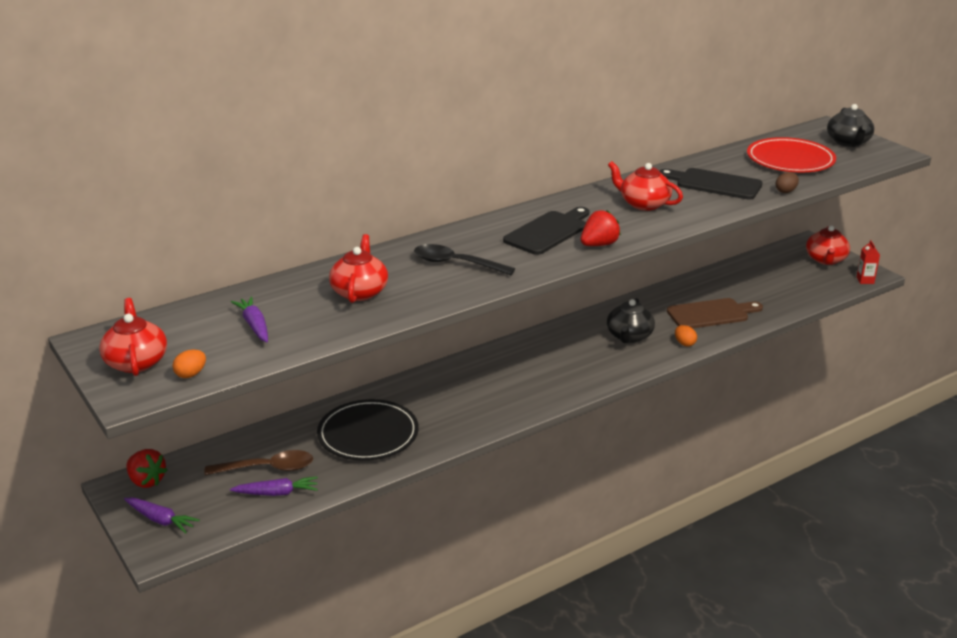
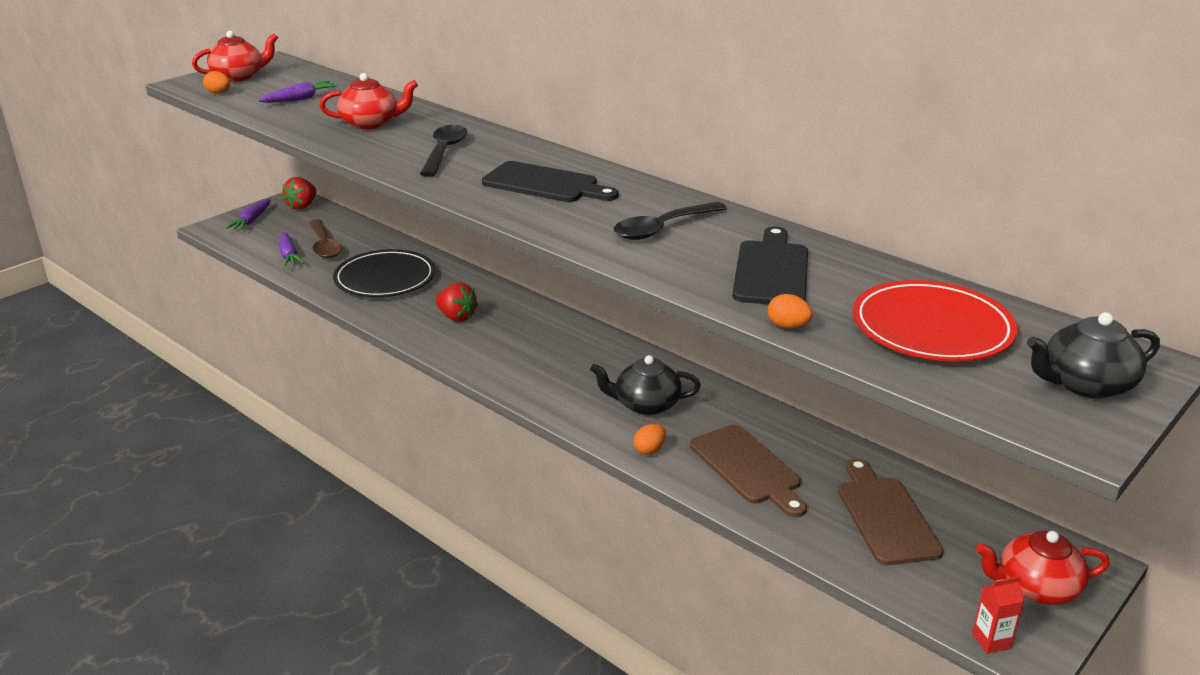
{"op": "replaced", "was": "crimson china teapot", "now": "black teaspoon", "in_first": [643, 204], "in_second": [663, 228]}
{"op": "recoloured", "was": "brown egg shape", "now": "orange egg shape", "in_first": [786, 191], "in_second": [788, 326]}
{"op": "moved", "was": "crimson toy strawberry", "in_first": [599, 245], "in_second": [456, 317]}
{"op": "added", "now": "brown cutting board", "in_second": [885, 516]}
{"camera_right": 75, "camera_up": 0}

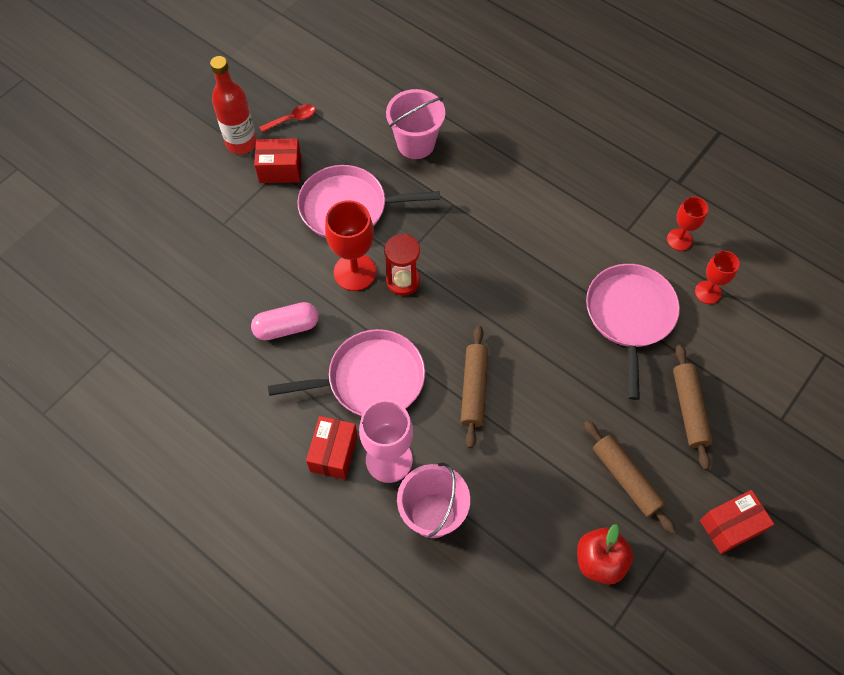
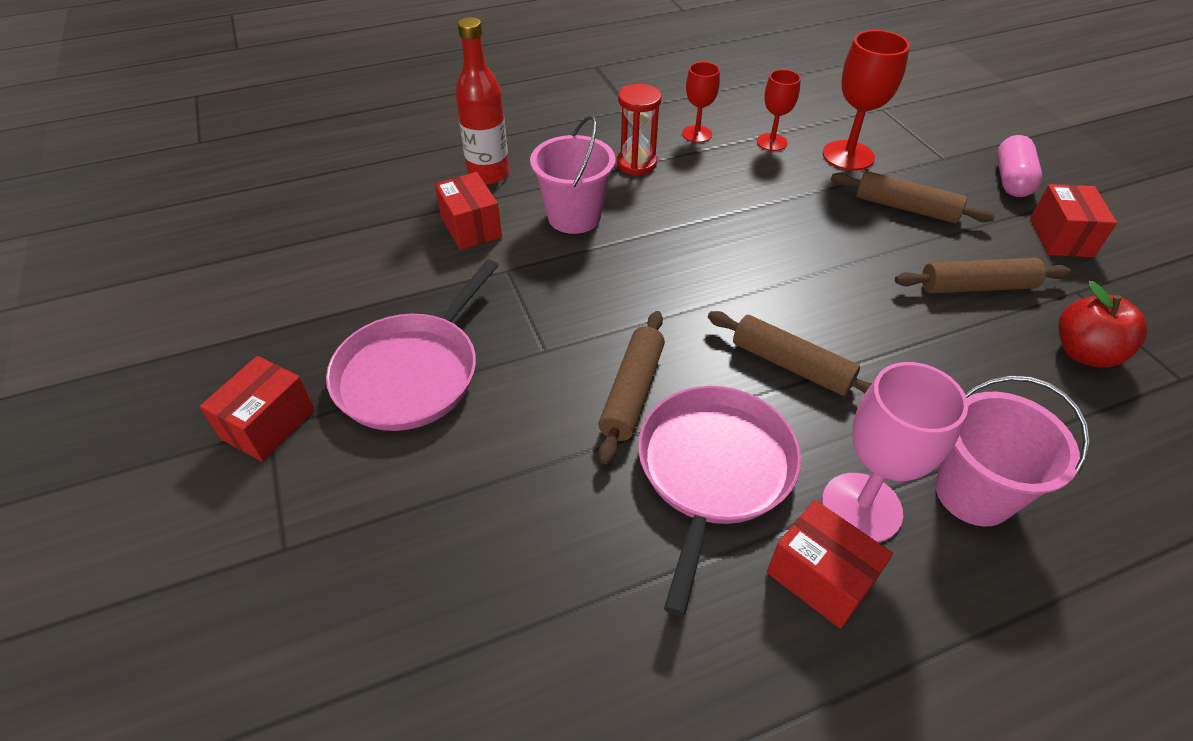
{"op": "moved", "was": "crimson bottle", "in_first": [241, 143], "in_second": [488, 174]}
{"op": "moved", "was": "rosy sand bucket", "in_first": [415, 143], "in_second": [574, 217]}
{"op": "removed", "was": "crimson teaspoon", "in_first": [292, 119]}
{"op": "moved", "was": "crimson goblet", "in_first": [355, 272], "in_second": [848, 156]}
{"op": "moved", "was": "crimson sand timer", "in_first": [403, 281], "in_second": [636, 164]}
{"op": "removed", "was": "rosy frying pan", "in_first": [630, 316]}
{"op": "moved", "was": "rosy pill", "in_first": [286, 327], "in_second": [1011, 180]}
{"op": "added", "now": "crimson parcel", "in_second": [471, 227]}
{"op": "added", "now": "brown dough roller", "in_second": [632, 392]}
{"camera_right": -60, "camera_up": -15}

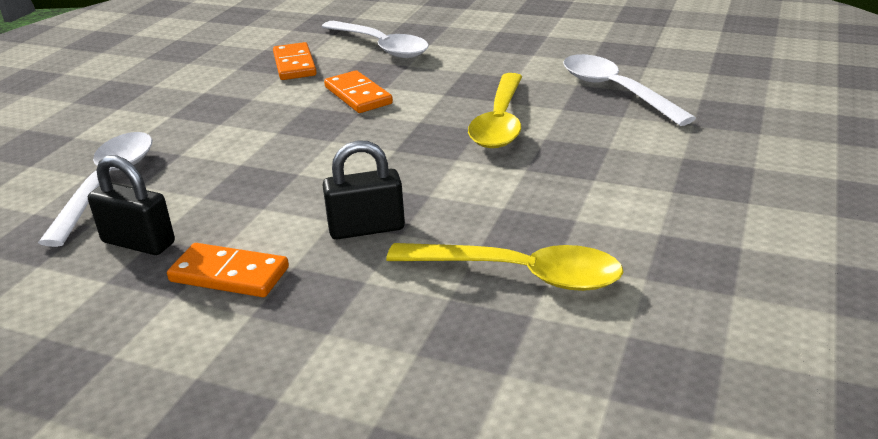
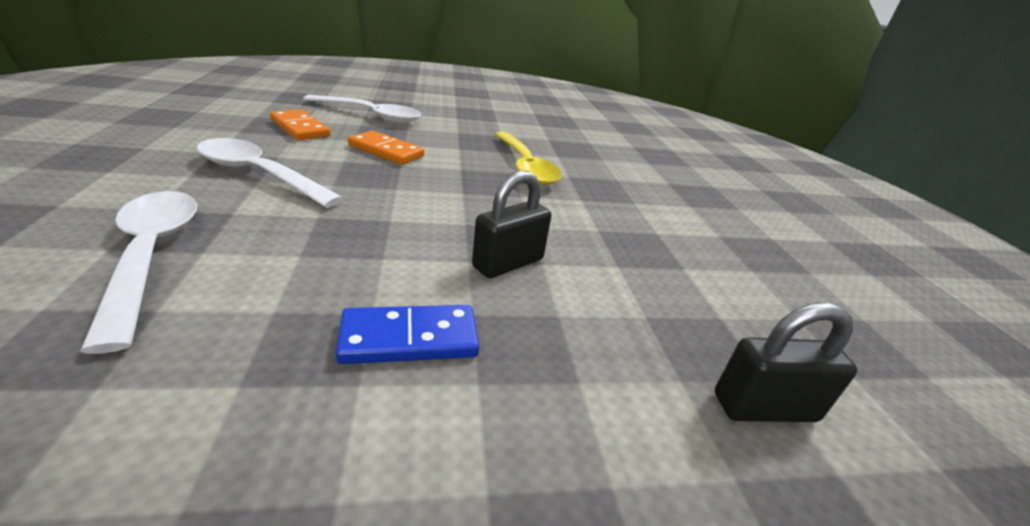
{"op": "moved", "was": "white teaspoon", "in_first": [616, 91], "in_second": [260, 175]}
{"op": "moved", "was": "black padlock", "in_first": [138, 243], "in_second": [764, 407]}
{"op": "recoloured", "was": "orange domino tile", "now": "blue domino tile", "in_first": [229, 275], "in_second": [409, 339]}
{"op": "removed", "was": "bright yellow teaspoon", "in_first": [518, 274]}
{"camera_right": -35, "camera_up": 0}

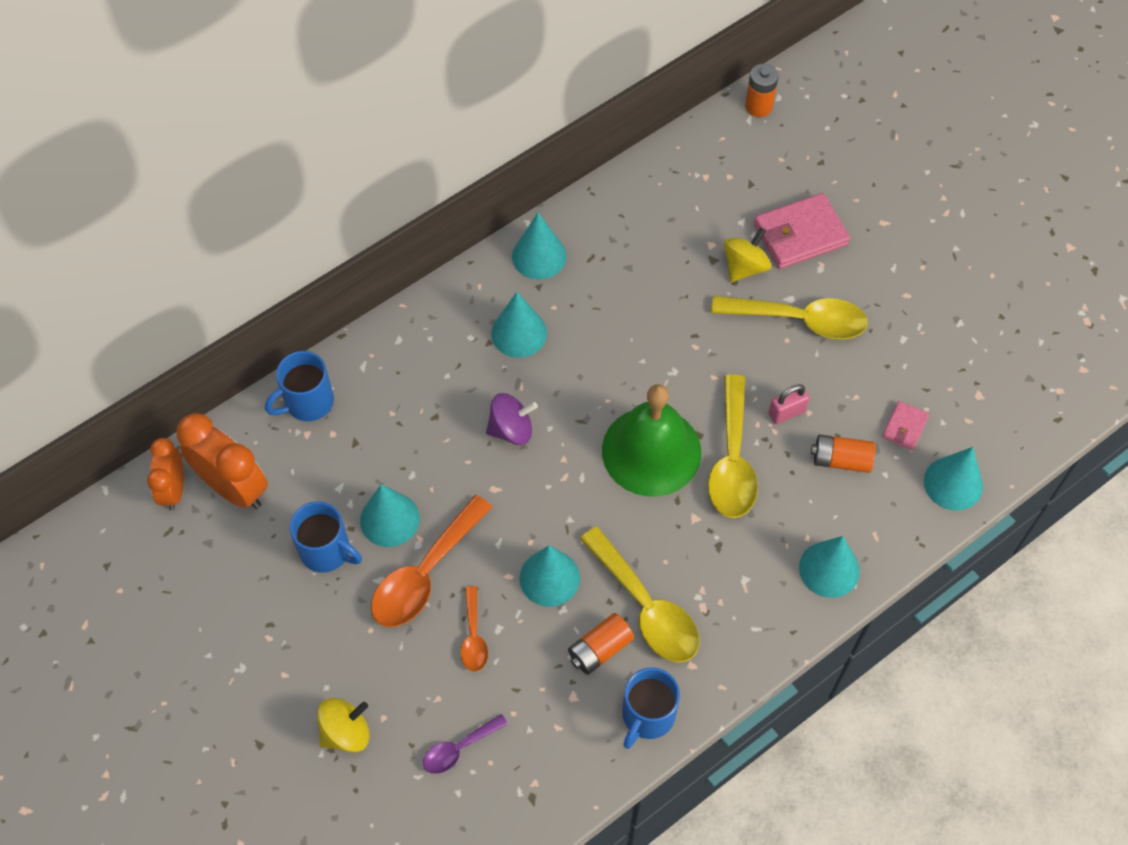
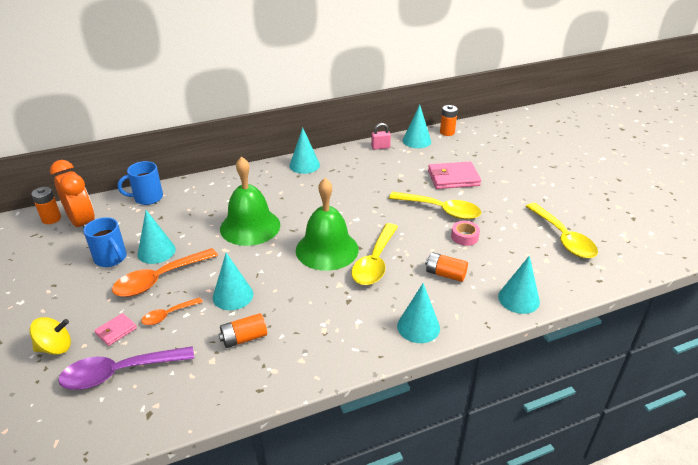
{"op": "removed", "was": "bright yellow whirligig", "in_first": [744, 267]}
{"op": "moved", "was": "aqua solid cone", "in_first": [519, 333], "in_second": [416, 141]}
{"op": "moved", "was": "rosy padlock", "in_first": [786, 412], "in_second": [380, 147]}
{"op": "replaced", "was": "violet whirligig", "now": "green hand bell", "in_first": [511, 429], "in_second": [250, 226]}
{"op": "moved", "was": "rosy wallet", "in_first": [904, 427], "in_second": [116, 331]}
{"op": "replaced", "was": "orange bedside clock", "now": "orange power cell", "in_first": [174, 489], "in_second": [51, 219]}
{"op": "moved", "was": "bright yellow teaspoon", "in_first": [646, 607], "in_second": [563, 238]}
{"op": "turned", "was": "orange teaspoon", "in_first": [473, 637], "in_second": [168, 315], "clockwise": 45}
{"op": "removed", "was": "blue mug", "in_first": [647, 716]}
{"op": "resized", "was": "violet teaspoon", "in_first": [459, 748], "in_second": [119, 373], "ratio": 1.88}
{"op": "added", "now": "rosy tape", "in_second": [464, 237]}
{"camera_right": 15, "camera_up": -25}

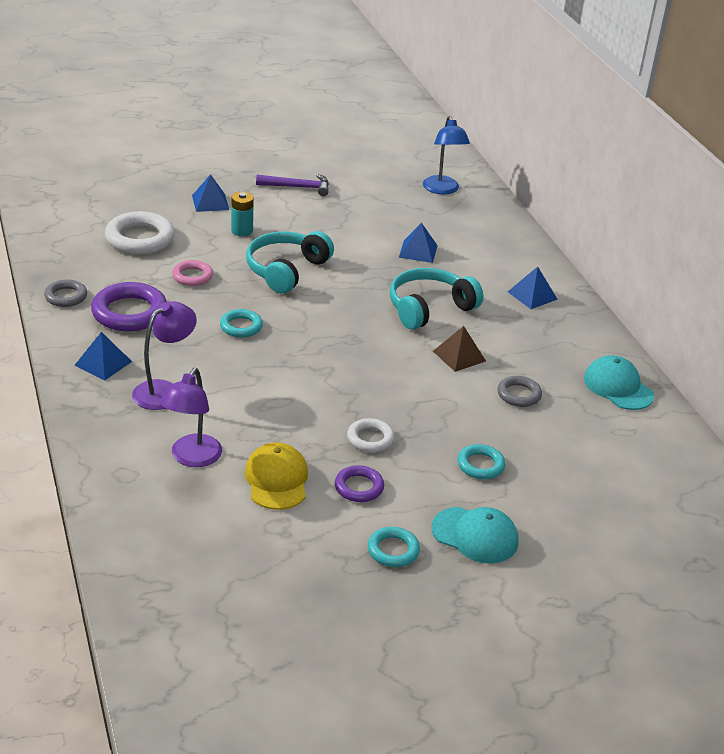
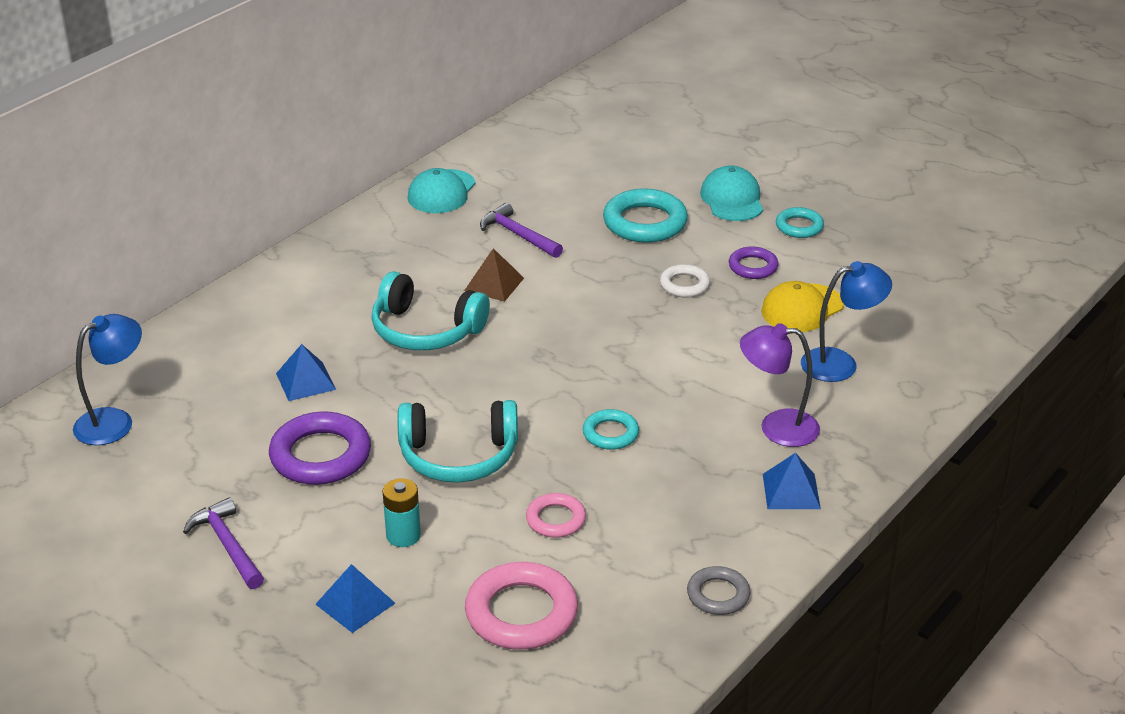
{"op": "recoloured", "was": "white torus", "now": "rosy torus", "in_first": [140, 239], "in_second": [521, 613]}
{"op": "removed", "was": "blue pyramid", "in_first": [532, 295]}
{"op": "moved", "was": "violet torus", "in_first": [129, 313], "in_second": [320, 455]}
{"op": "recoloured", "was": "violet desk lamp", "now": "blue desk lamp", "in_first": [192, 458], "in_second": [840, 363]}
{"op": "replaced", "was": "ash-grey torus", "now": "violet carpenter's hammer", "in_first": [519, 394], "in_second": [518, 235]}
{"op": "resized", "was": "aqua torus", "in_first": [480, 465], "in_second": [645, 222], "ratio": 1.76}
{"camera_right": -120, "camera_up": 0}

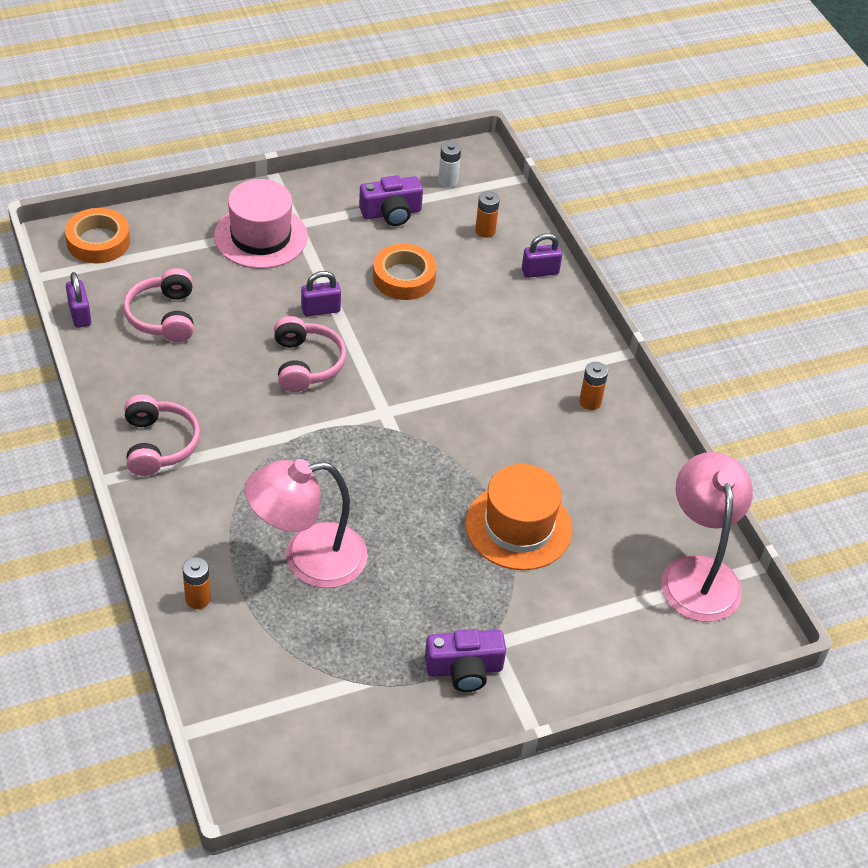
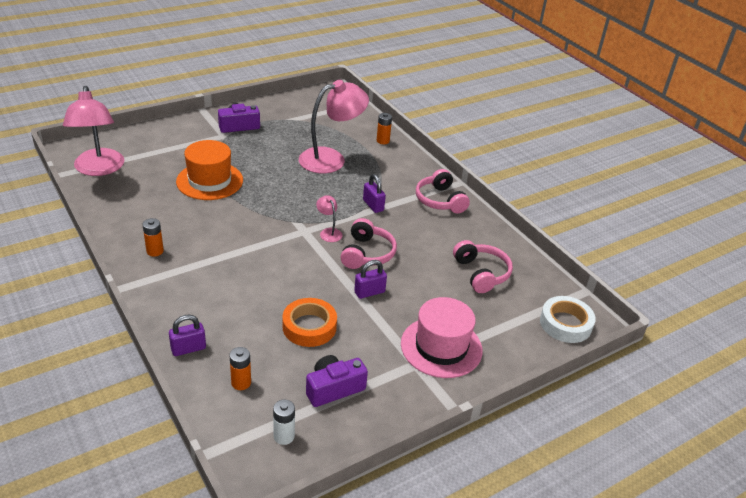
{"op": "recoloured", "was": "orange tape", "now": "white tape", "in_first": [98, 241], "in_second": [565, 324]}
{"op": "moved", "was": "violet padlock", "in_first": [80, 315], "in_second": [373, 205]}
{"op": "turned", "was": "rosy headphones", "in_first": [306, 364], "in_second": [367, 254], "clockwise": -150}
{"op": "added", "now": "rosy desk lamp", "in_second": [329, 232]}
{"camera_right": 170, "camera_up": -10}

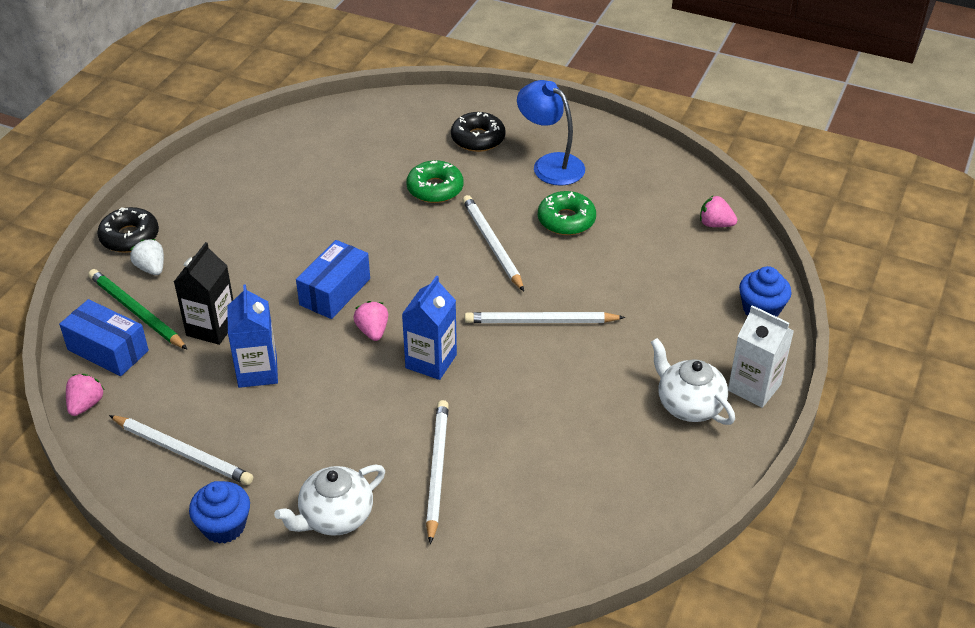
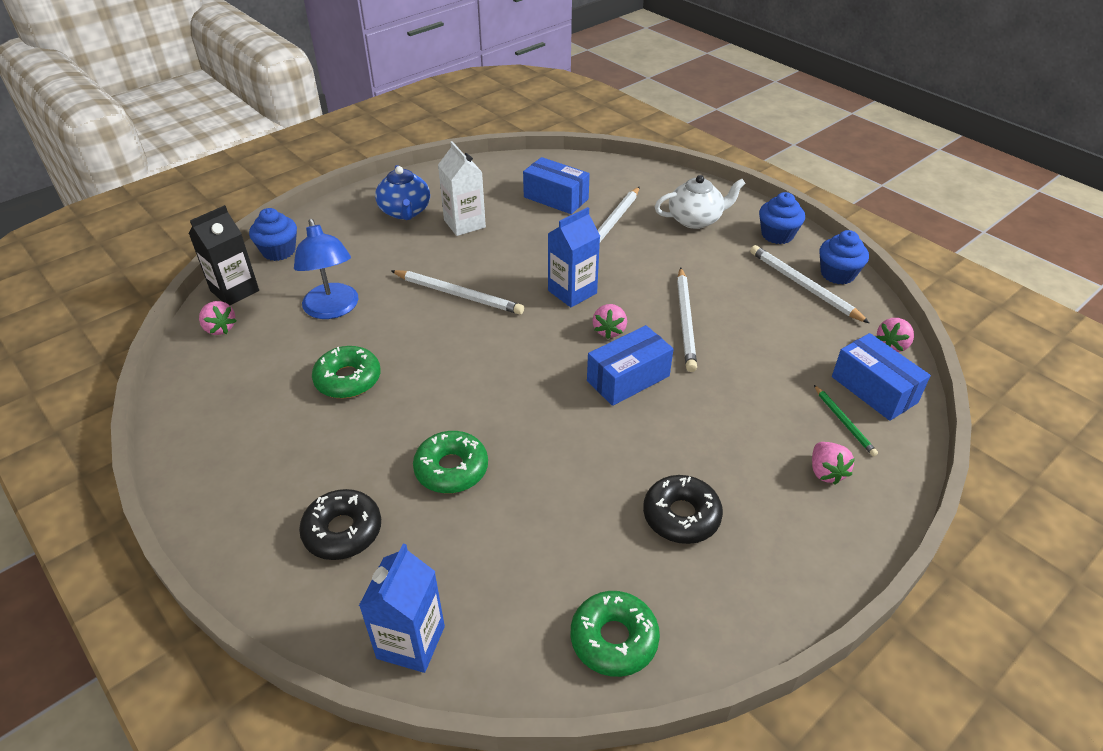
{"op": "moved", "was": "blue desk lamp", "in_first": [550, 164], "in_second": [333, 309]}
{"op": "moved", "was": "white lead pencil", "in_first": [492, 244], "in_second": [685, 321]}
{"op": "moved", "was": "black donut", "in_first": [129, 237], "in_second": [681, 516]}
{"op": "recoloured", "was": "white toy strawberry", "now": "rosy toy strawberry", "in_first": [151, 268], "in_second": [826, 472]}
{"op": "moved", "was": "black carton", "in_first": [211, 328], "in_second": [234, 291]}
{"op": "resized", "was": "green lead pencil", "in_first": [136, 312], "in_second": [844, 422], "ratio": 0.57}
{"op": "moved", "was": "blue carton", "in_first": [257, 371], "in_second": [411, 642]}
{"op": "moved", "was": "white carton", "in_first": [754, 387], "in_second": [464, 224]}
{"op": "recoloured", "was": "white china teapot", "now": "blue china teapot", "in_first": [688, 405], "in_second": [405, 212]}
{"op": "added", "now": "blue parcel", "in_second": [556, 198]}
{"op": "added", "now": "blue cupcake", "in_second": [837, 274]}
{"op": "added", "now": "green donut", "in_second": [614, 639]}
{"camera_right": -155, "camera_up": 0}

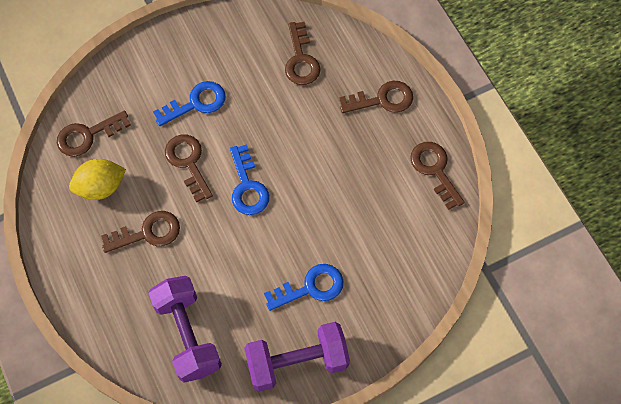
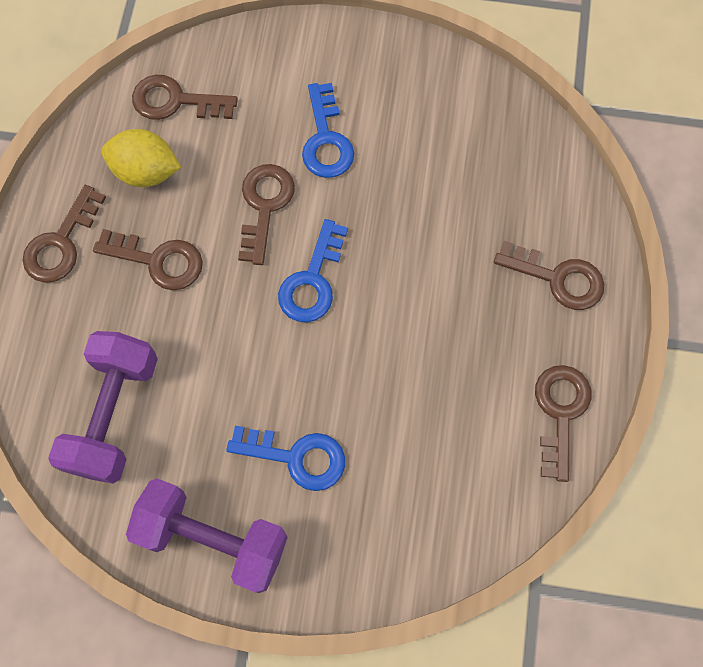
{"op": "moved", "was": "brown door key", "in_first": [301, 60], "in_second": [61, 243]}
{"op": "turned", "was": "blue door key", "in_first": [196, 103], "in_second": [326, 140], "clockwise": 75}
{"camera_right": 35, "camera_up": 5}

